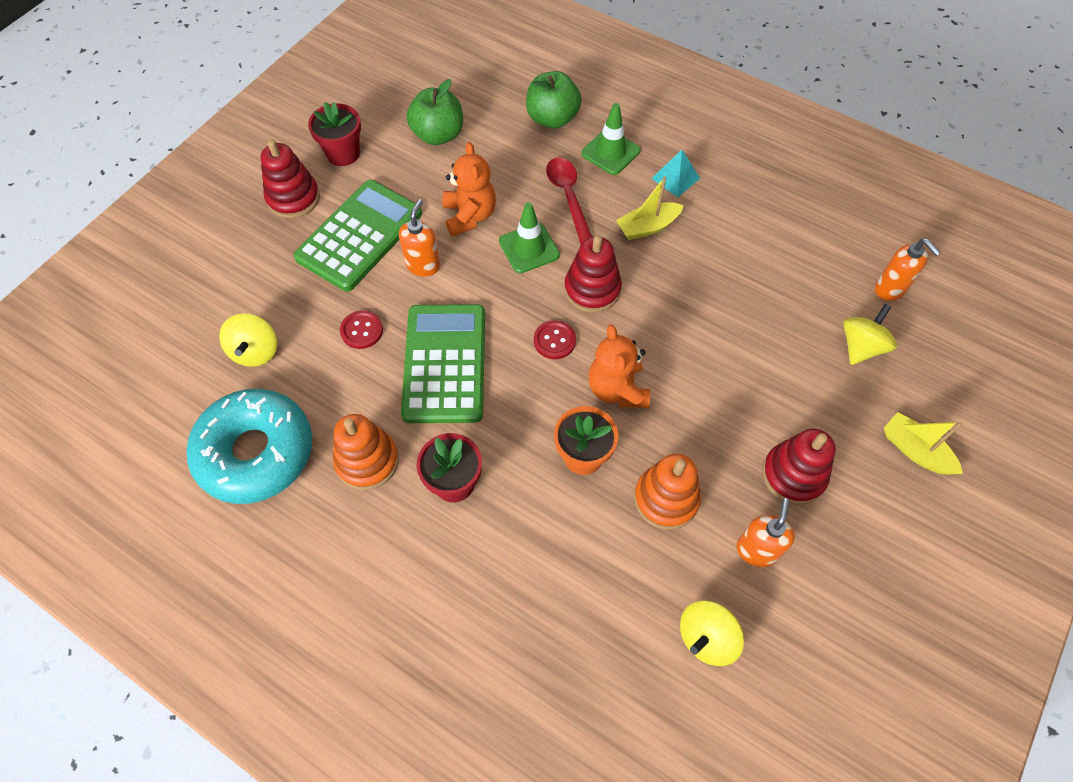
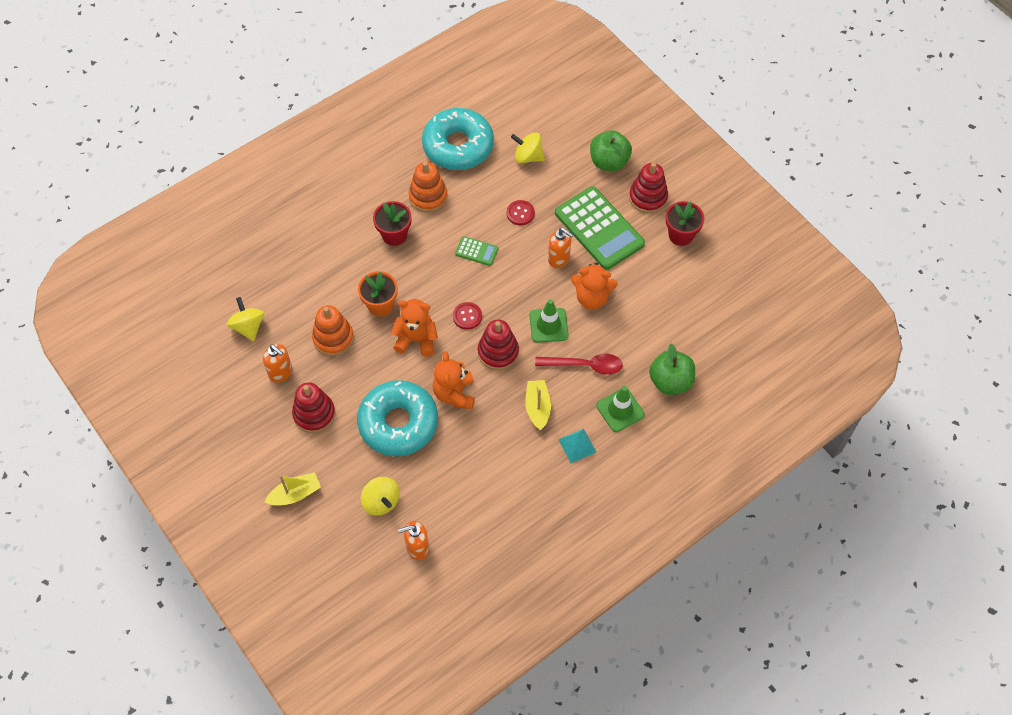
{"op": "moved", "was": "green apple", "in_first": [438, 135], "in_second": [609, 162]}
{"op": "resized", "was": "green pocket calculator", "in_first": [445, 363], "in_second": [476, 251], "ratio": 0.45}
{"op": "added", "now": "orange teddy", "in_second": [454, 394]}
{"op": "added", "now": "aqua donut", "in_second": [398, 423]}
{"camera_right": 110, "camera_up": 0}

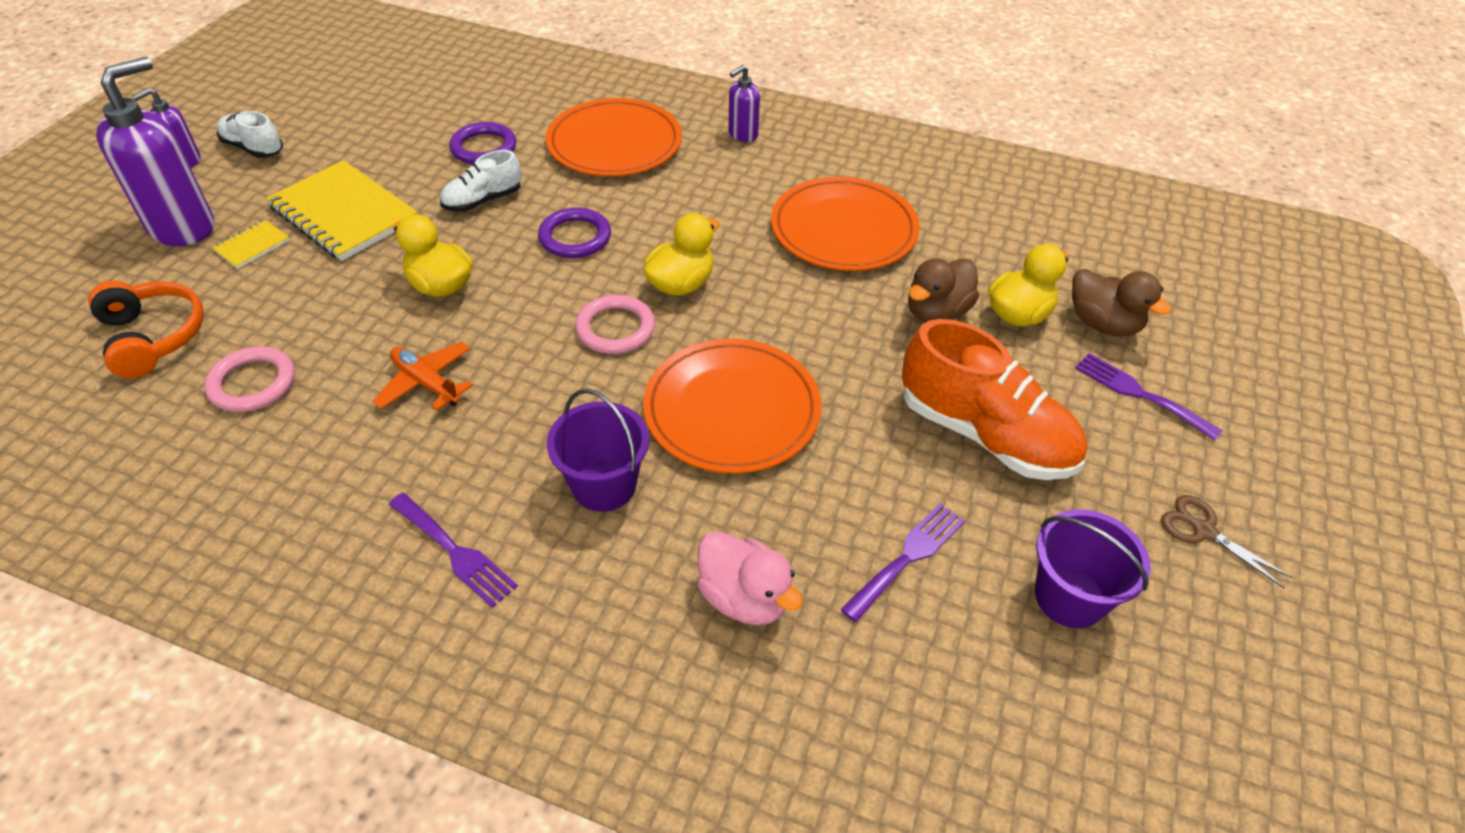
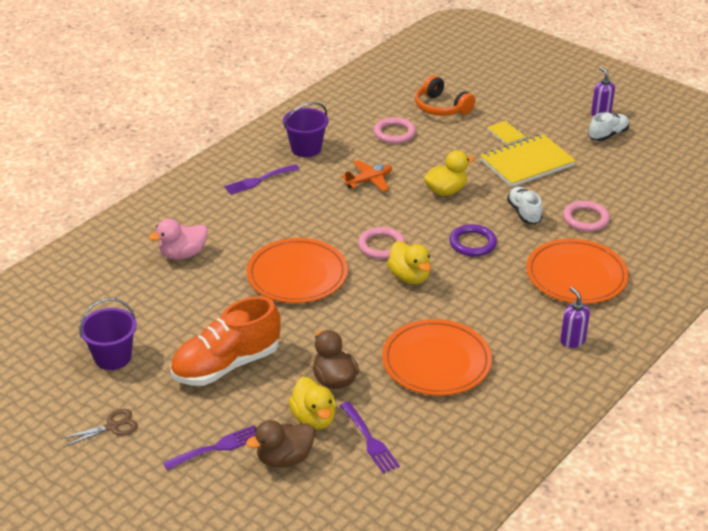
{"op": "removed", "was": "violet soap dispenser", "in_first": [183, 227]}
{"op": "recoloured", "was": "violet torus", "now": "rosy torus", "in_first": [484, 148], "in_second": [585, 219]}
{"op": "turned", "was": "orange headphones", "in_first": [153, 337], "in_second": [441, 107], "clockwise": 60}
{"op": "moved", "was": "violet sand bucket", "in_first": [604, 485], "in_second": [306, 148]}
{"op": "moved", "was": "violet dinner fork", "in_first": [907, 557], "in_second": [370, 440]}
{"camera_right": 110, "camera_up": -10}

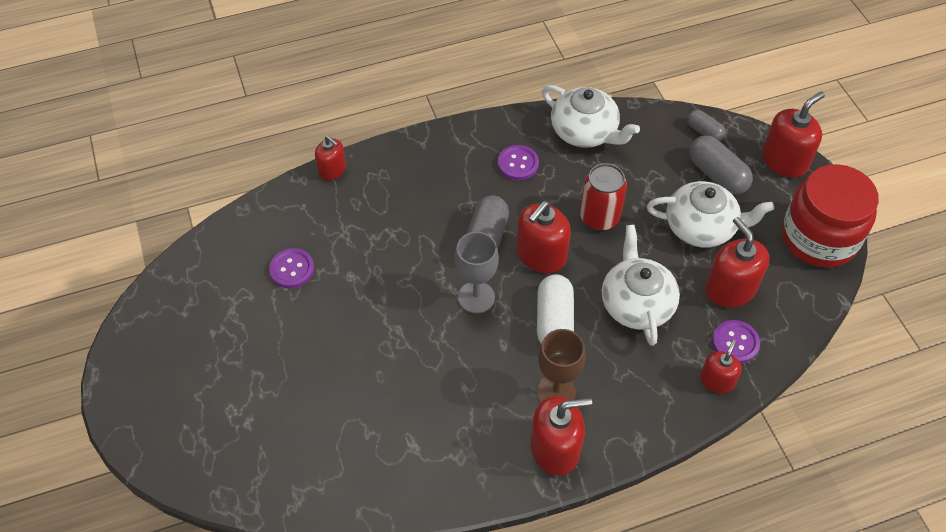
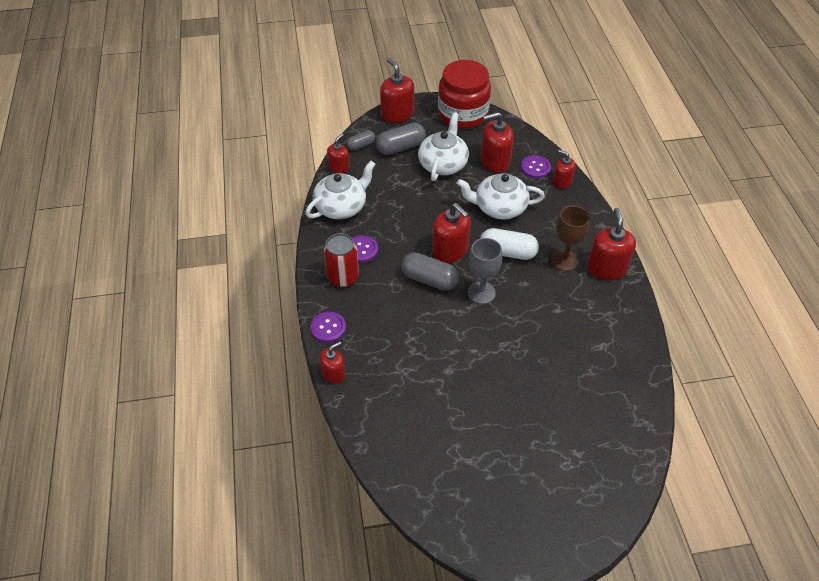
{"op": "moved", "was": "crimson soda can", "in_first": [599, 217], "in_second": [343, 277]}
{"op": "moved", "was": "violet button", "in_first": [292, 269], "in_second": [328, 328]}
{"op": "added", "now": "crimson soap dispenser", "in_second": [339, 167]}
{"camera_right": -80, "camera_up": -5}

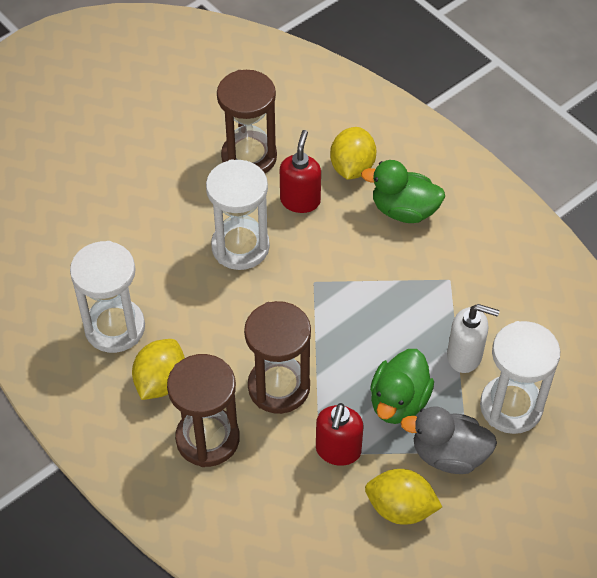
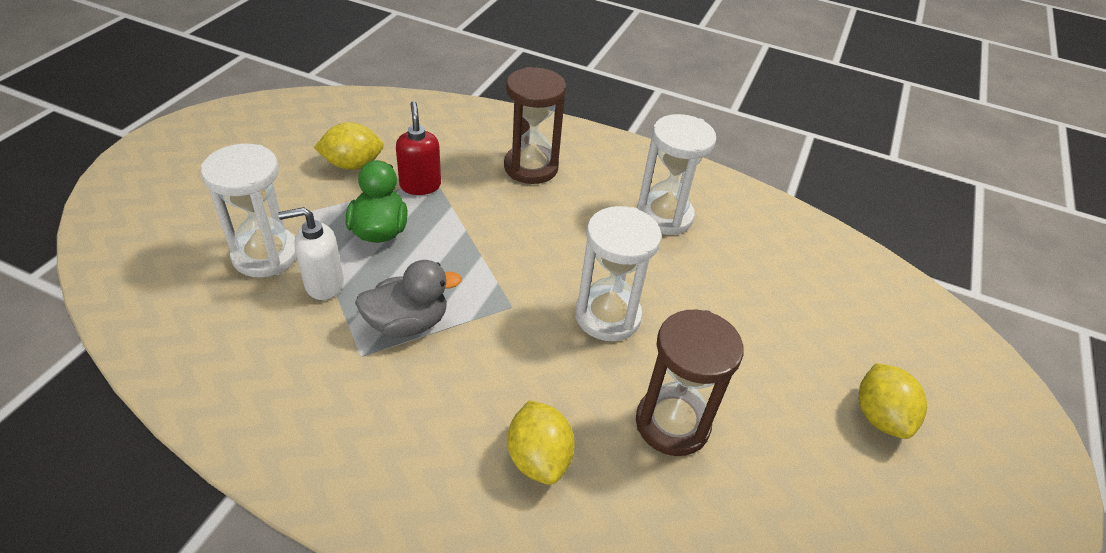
{"op": "removed", "was": "crimson soap dispenser", "in_first": [300, 200]}
{"op": "removed", "was": "green rubber duck", "in_first": [404, 210]}
{"op": "removed", "was": "brown sand timer", "in_first": [279, 387]}
{"op": "moved", "was": "bright yellow citrus fruit", "in_first": [160, 381], "in_second": [880, 416]}
{"op": "moved", "was": "ash-grey rubber duck", "in_first": [448, 454], "in_second": [407, 323]}
{"camera_right": 150, "camera_up": -10}

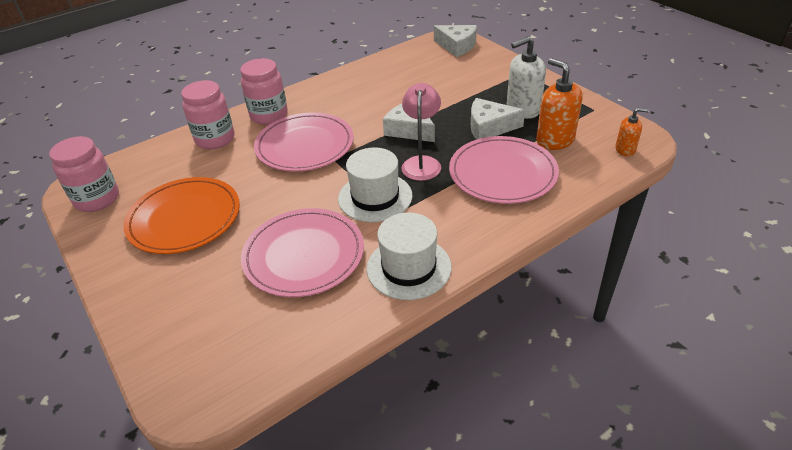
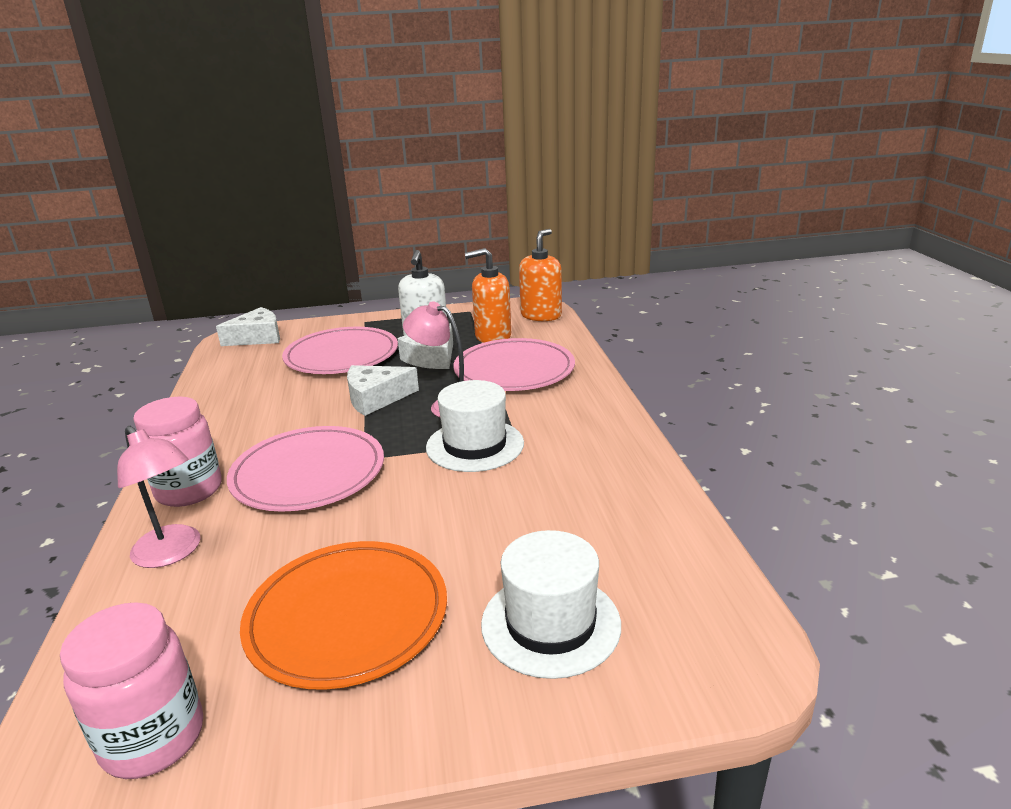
{"op": "replaced", "was": "rosy jam jar", "now": "rosy desk lamp", "in_first": [215, 139], "in_second": [172, 553]}
{"op": "resized", "was": "orange soap dispenser", "in_first": [625, 150], "in_second": [541, 315], "ratio": 1.77}
{"op": "moved", "was": "rosy dinner plate", "in_first": [304, 255], "in_second": [341, 356]}
{"op": "moved", "was": "white tall hat", "in_first": [409, 267], "in_second": [550, 624]}
{"camera_right": -65, "camera_up": -15}

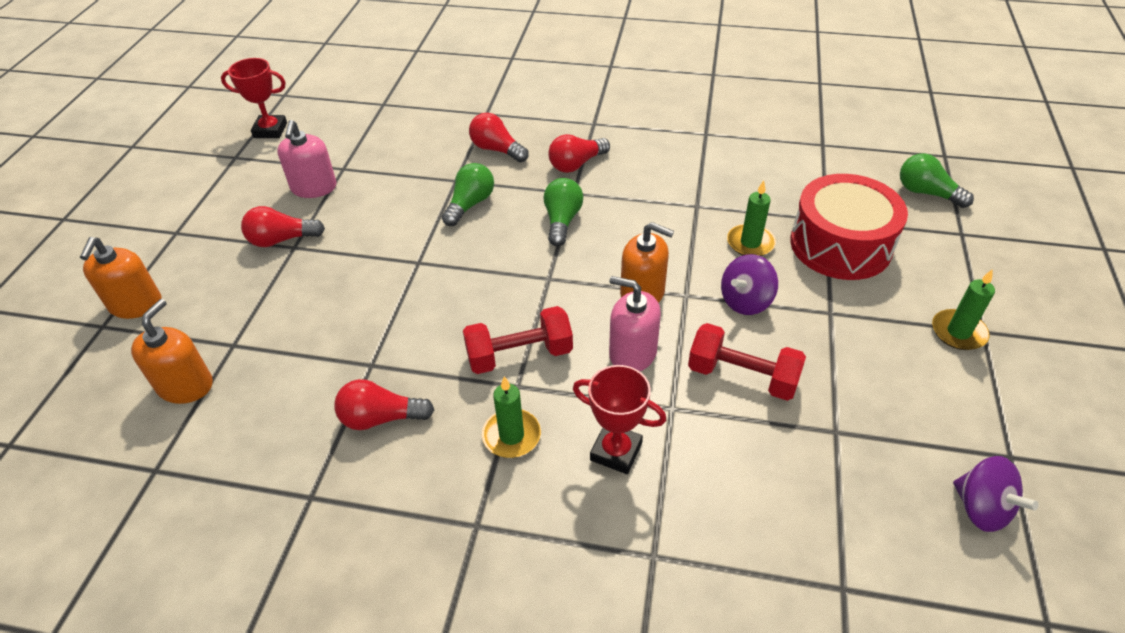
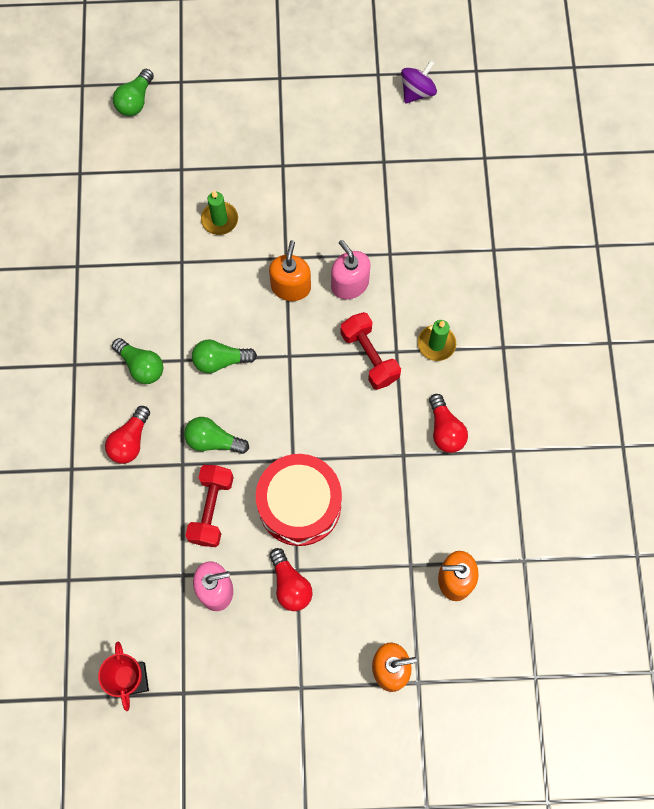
{"op": "recoloured", "was": "crimson lightbulb", "now": "green lightbulb", "in_first": [576, 164], "in_second": [141, 366]}
{"op": "moved", "was": "crimson toy drum", "in_first": [840, 245], "in_second": [299, 504]}
{"op": "removed", "was": "violet whirligig", "in_first": [745, 301]}
{"op": "removed", "was": "green pillar candle", "in_first": [958, 332]}
{"op": "turned", "was": "rosy soap dispenser", "in_first": [632, 353], "in_second": [350, 284], "clockwise": 135}
{"op": "moved", "was": "crimson dumbbell", "in_first": [742, 376], "in_second": [211, 509]}
{"op": "removed", "was": "crimson prize cup", "in_first": [616, 451]}
{"camera_right": -105, "camera_up": 25}

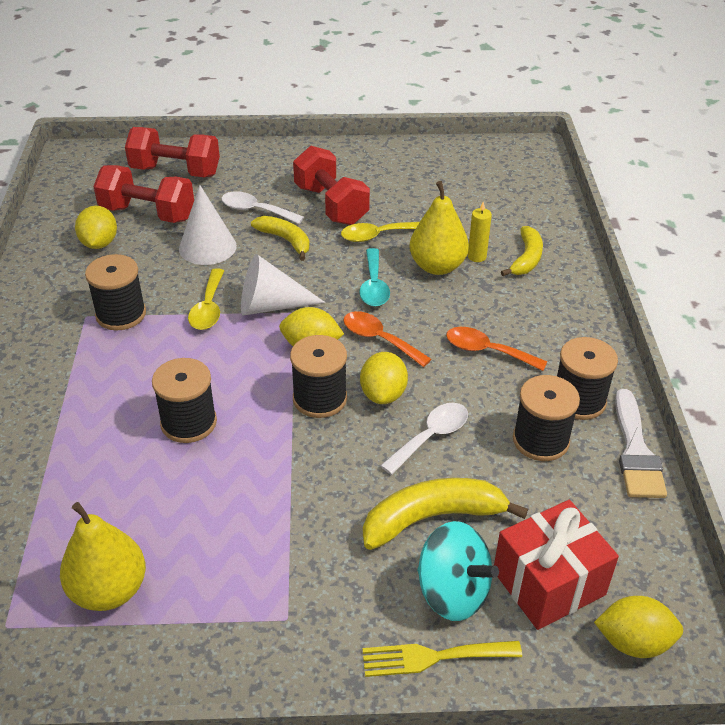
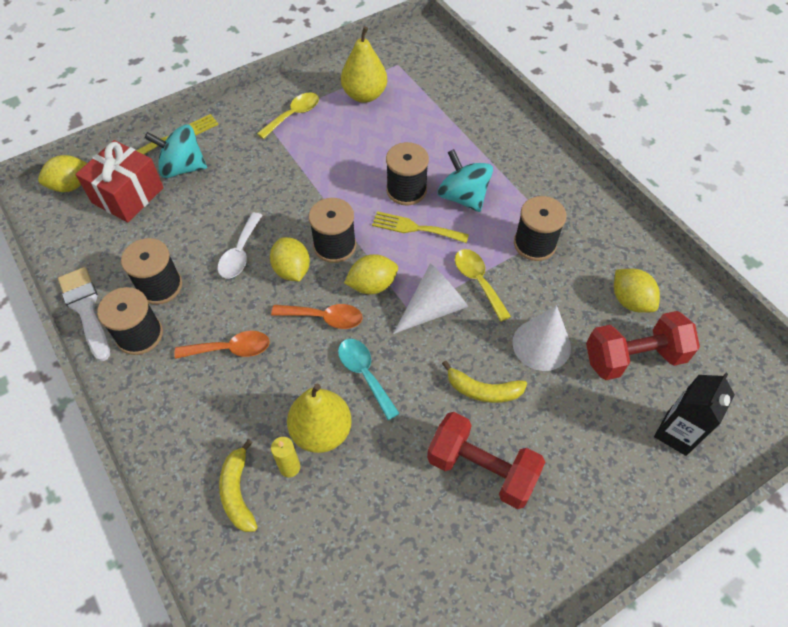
{"op": "replaced", "was": "crimson dumbbell", "now": "black carton", "in_first": [175, 171], "in_second": [676, 433]}
{"op": "removed", "was": "white teaspoon", "in_first": [256, 210]}
{"op": "moved", "was": "bright yellow teaspoon", "in_first": [378, 235], "in_second": [293, 115]}
{"op": "removed", "was": "bright yellow banana fruit", "in_first": [432, 518]}
{"op": "added", "now": "aqua whirligig", "in_second": [463, 197]}
{"op": "added", "now": "bright yellow dinner fork", "in_second": [415, 228]}
{"camera_right": 150, "camera_up": 15}

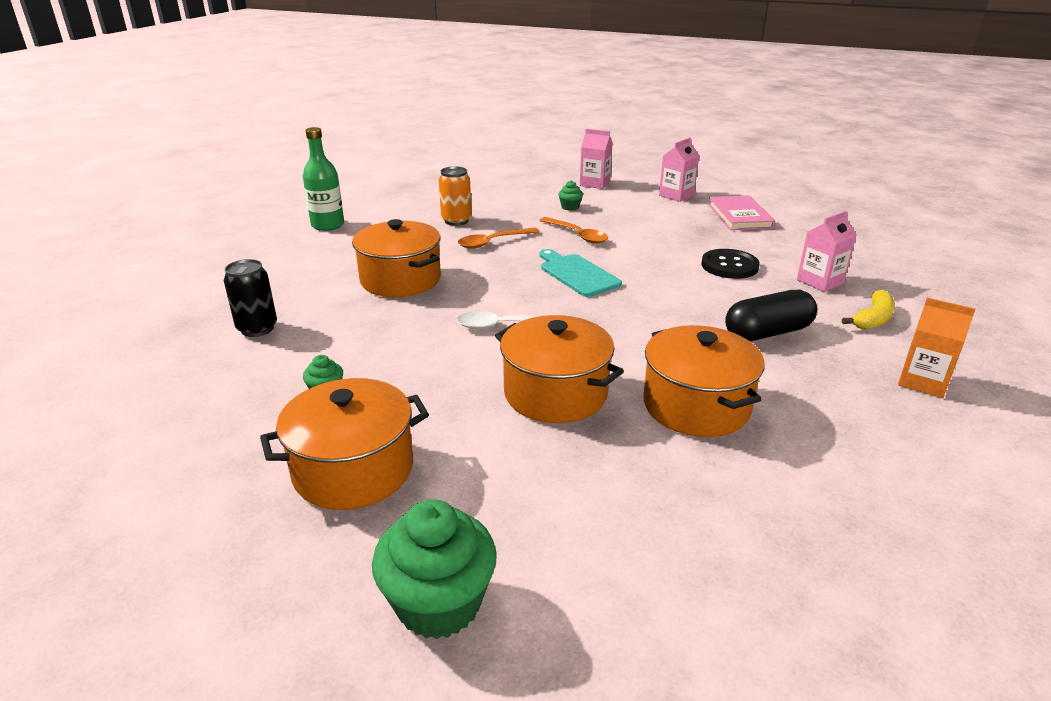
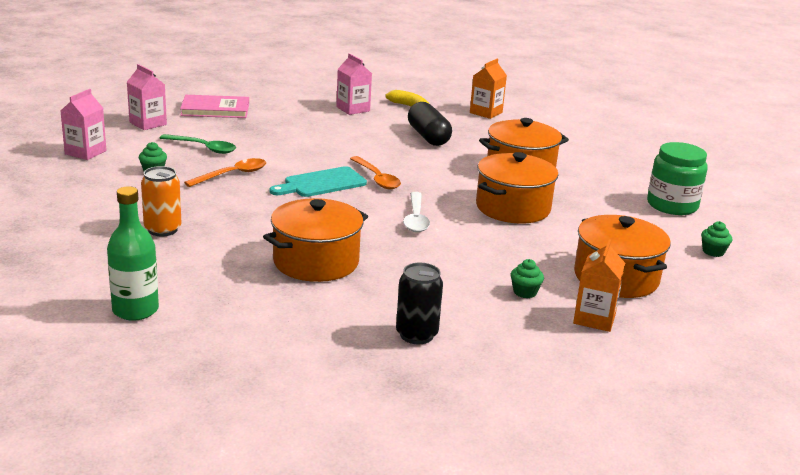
{"op": "moved", "was": "orange teaspoon", "in_first": [493, 242], "in_second": [377, 178]}
{"op": "removed", "was": "black button", "in_first": [729, 266]}
{"op": "resized", "was": "green cupcake", "in_first": [439, 603], "in_second": [713, 252], "ratio": 0.47}
{"op": "added", "now": "green teaspoon", "in_second": [203, 148]}
{"op": "added", "now": "green jam jar", "in_second": [672, 205]}
{"op": "added", "now": "orange carton", "in_second": [594, 319]}
{"camera_right": -90, "camera_up": -5}

